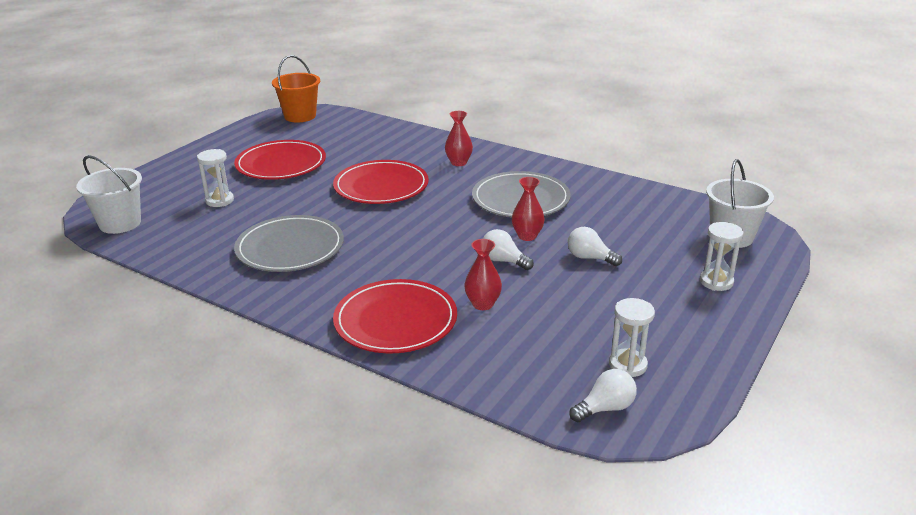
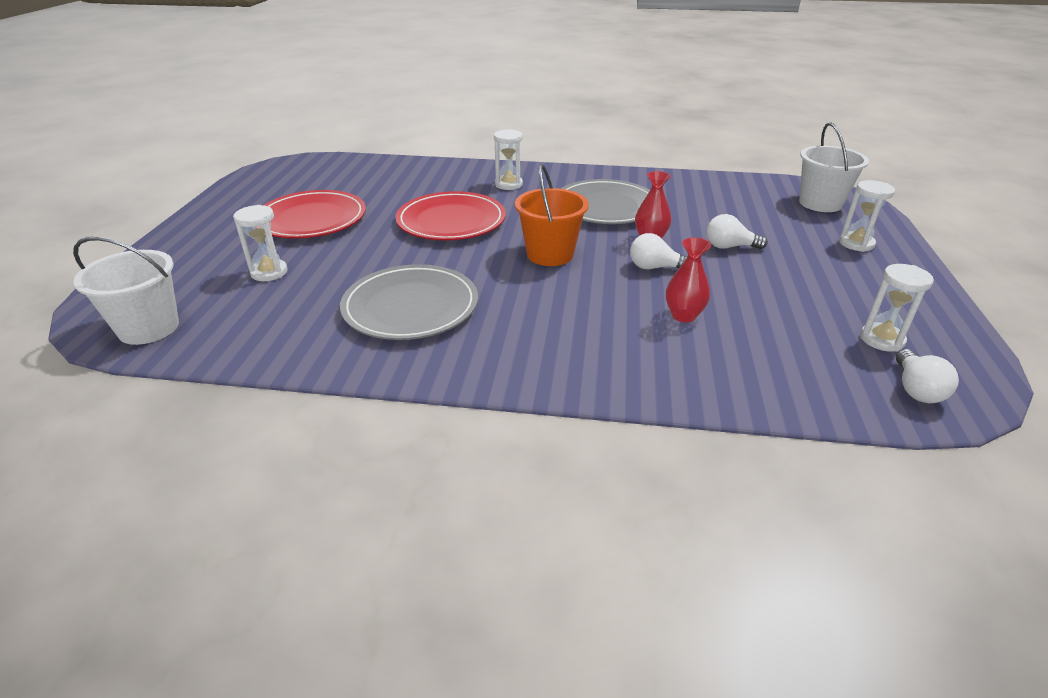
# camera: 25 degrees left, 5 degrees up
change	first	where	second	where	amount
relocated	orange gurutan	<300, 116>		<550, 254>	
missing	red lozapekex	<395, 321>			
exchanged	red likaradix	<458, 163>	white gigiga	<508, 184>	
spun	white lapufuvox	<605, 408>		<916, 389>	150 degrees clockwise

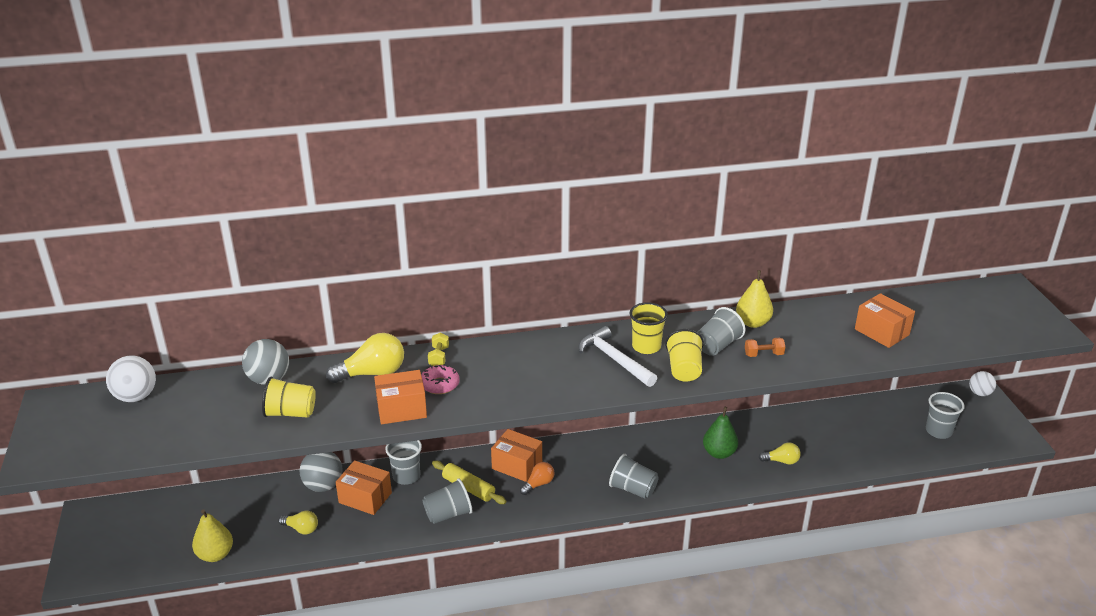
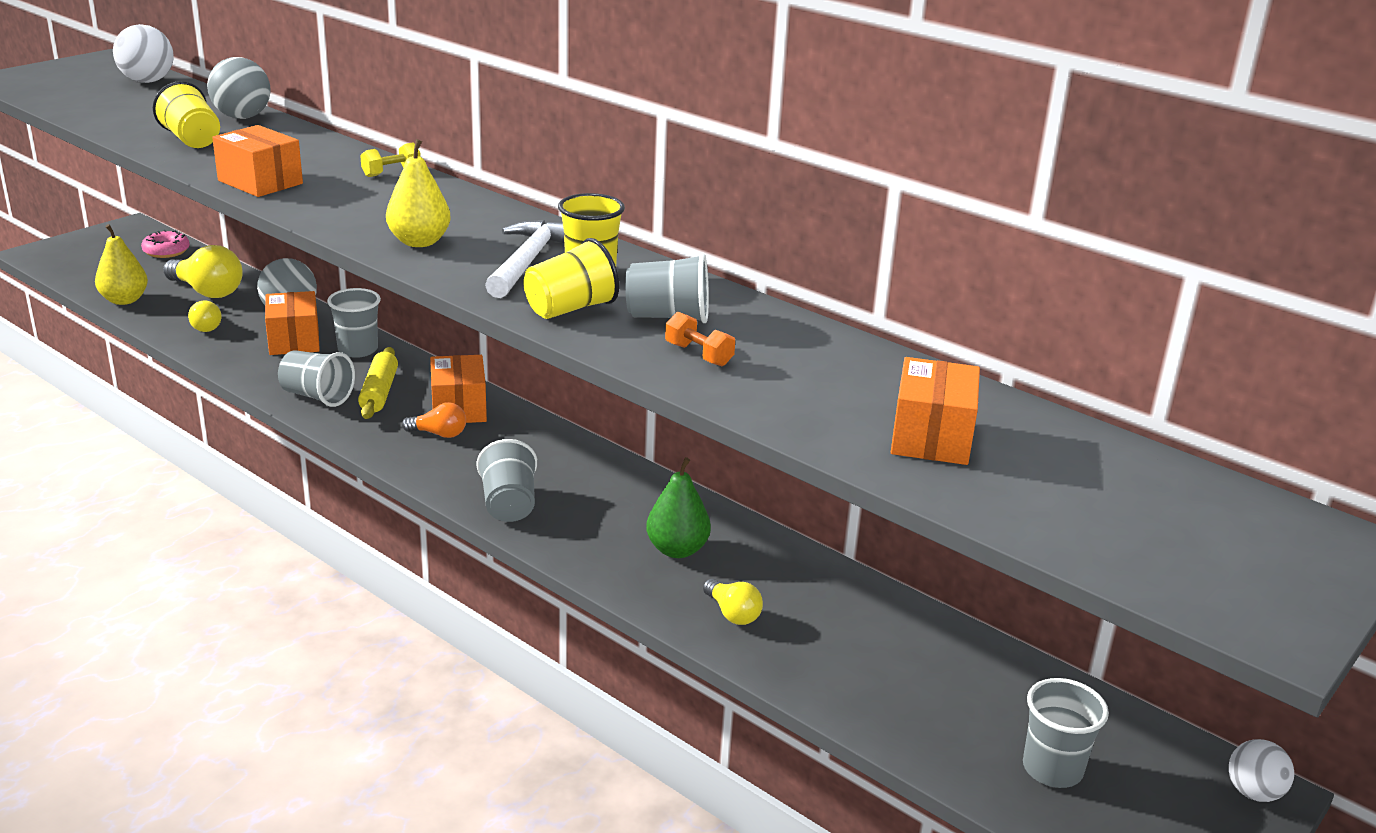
# camera: 50 degrees right, 5 degrees down
change	first	where	second	where	amount
relocated	yellow lapufuvox	<372, 373>		<207, 291>	
relocated	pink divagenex	<440, 384>		<166, 251>	
relocated	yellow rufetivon	<752, 323>		<419, 242>	

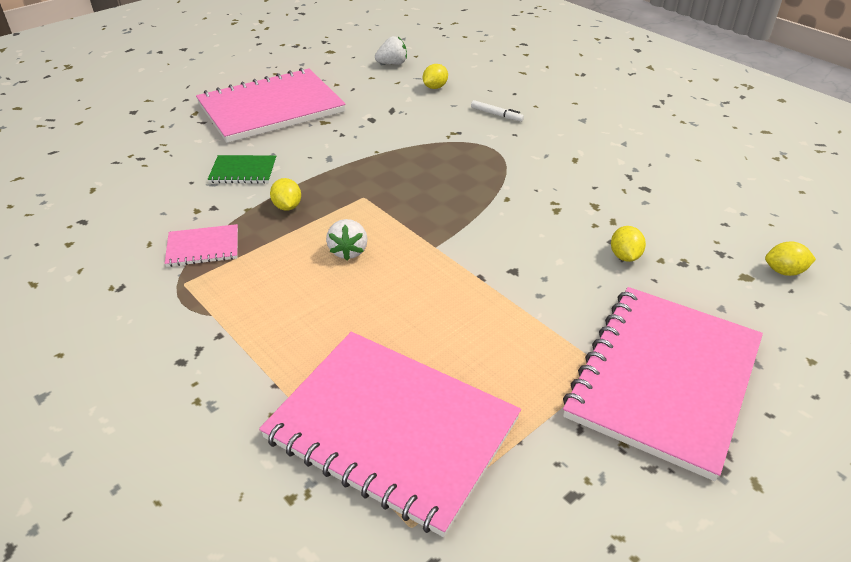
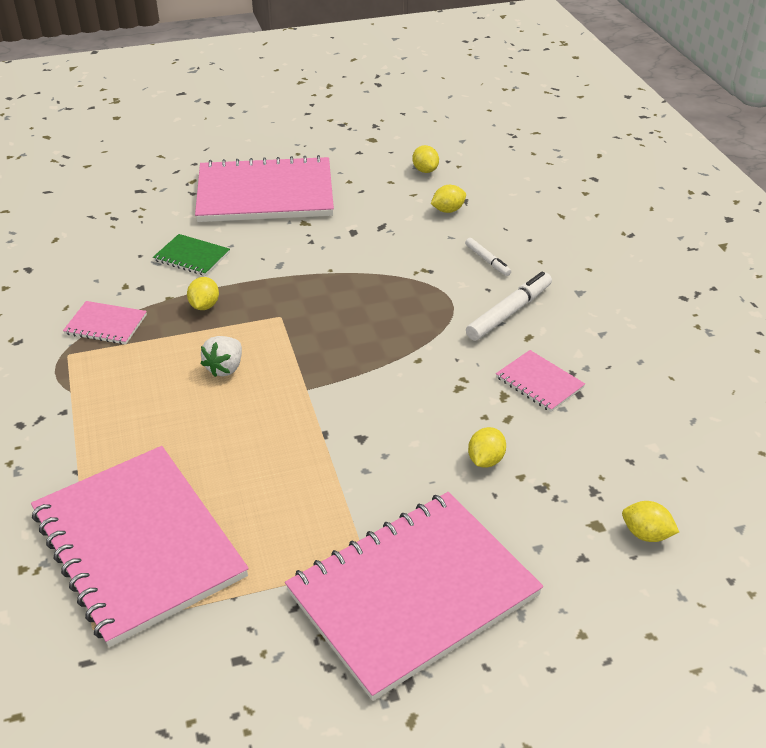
# camera: 25 degrees right, 0 degrees up
change	first	where	second	where	amount
exchanged	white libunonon	<392, 64>	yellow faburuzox	<425, 170>	
appeared			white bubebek	<509, 313>	
appeared			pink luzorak	<539, 382>	

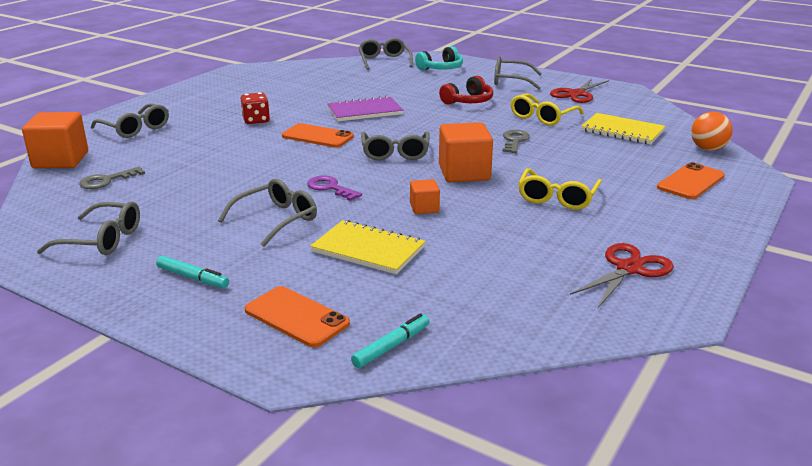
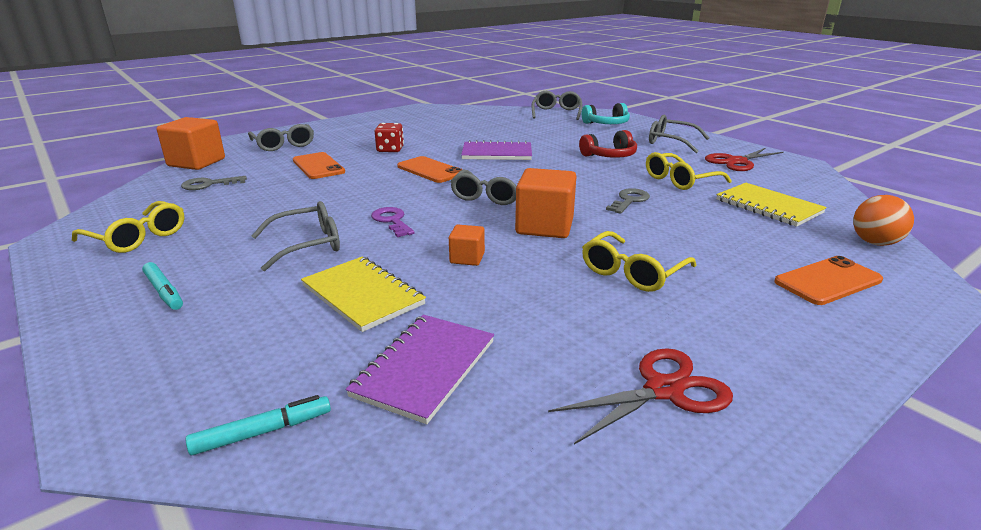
# camera: 20 degrees right, 0 degrees up
change	first	where	second	where	amount
colour	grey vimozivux	<102, 240>	yellow vimozivux	<137, 237>	
relocated	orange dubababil	<296, 317>		<318, 166>	
appeared			purple luzorak	<425, 368>	

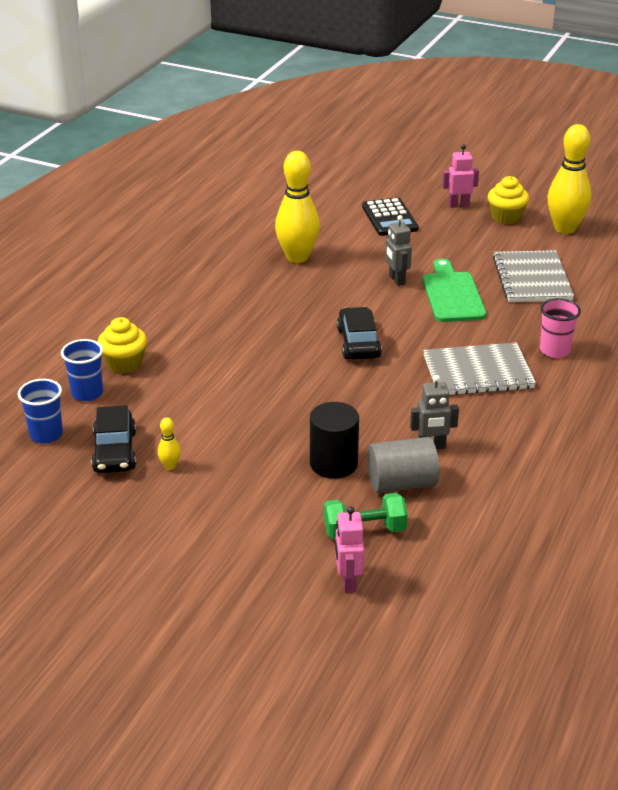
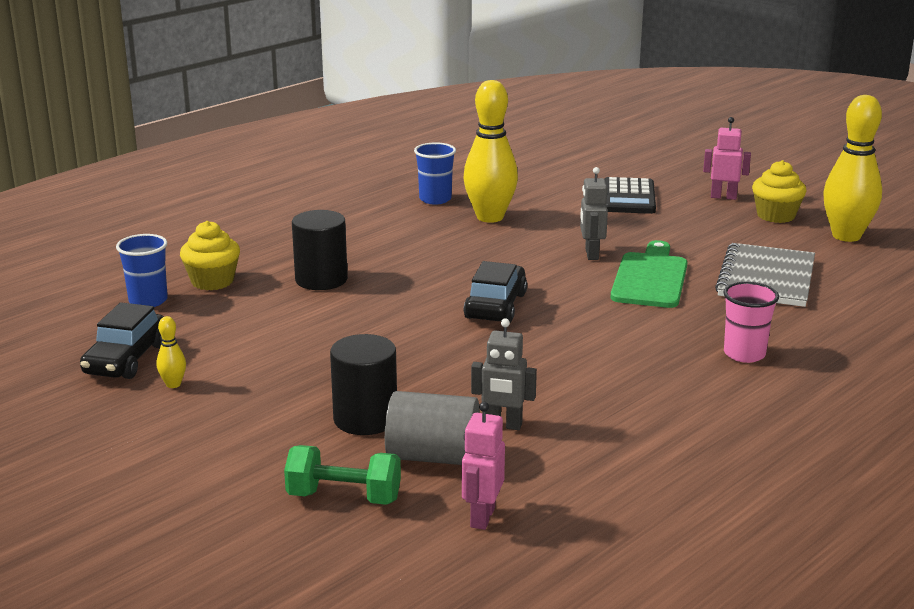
# camera: 20 degrees right, 10 degrees down
change	first	where	second	where	amount
relocated	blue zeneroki	<46, 435>		<435, 199>	
relocated	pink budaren	<348, 582>		<482, 517>	
missing	grey luzorak	<478, 372>			
appeared			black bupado	<321, 279>	

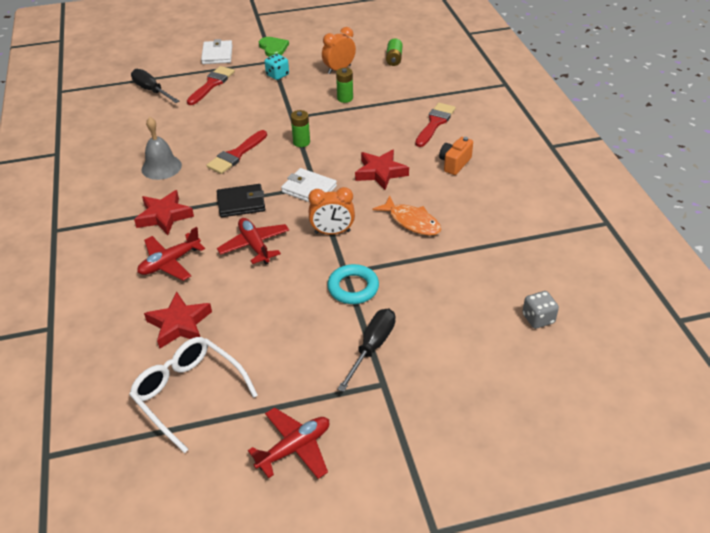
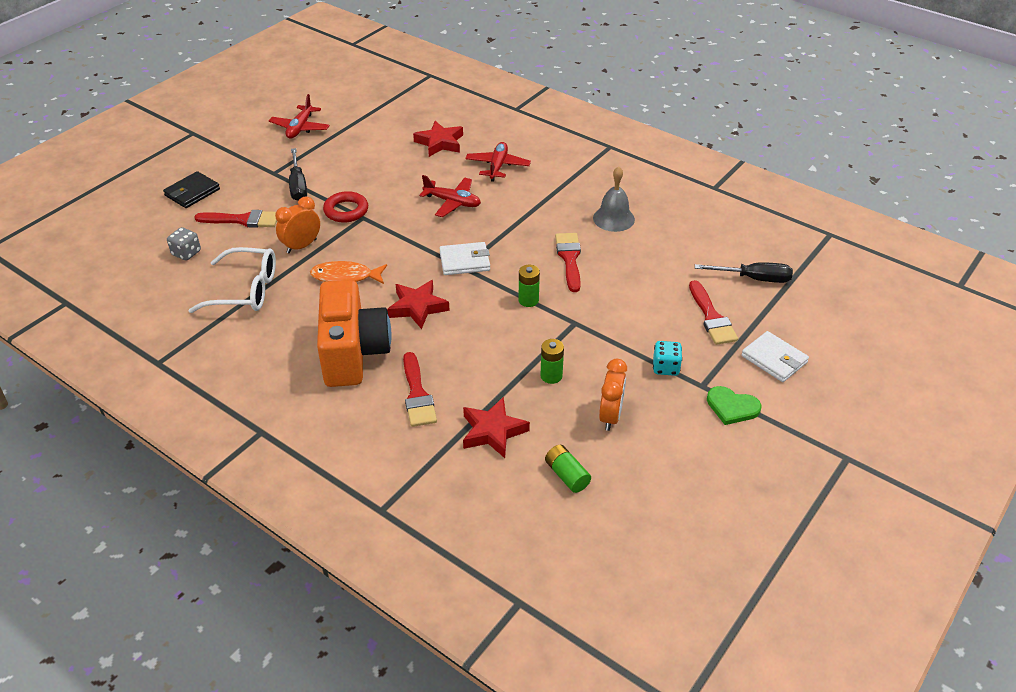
# camera: 140 degrees right, 0 degrees up
change	first	where	second	where	amount
relocated	white vimozivux	<188, 394>		<245, 290>	
relocated	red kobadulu	<164, 216>		<492, 431>	
relocated	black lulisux	<241, 203>		<192, 192>	
relocated	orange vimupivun	<332, 232>		<301, 246>	
colour	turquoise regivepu	<353, 288>	red regivepu	<346, 211>	
size	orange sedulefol	<454, 163>		<353, 353>	x2.19
appeared			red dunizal	<242, 220>	

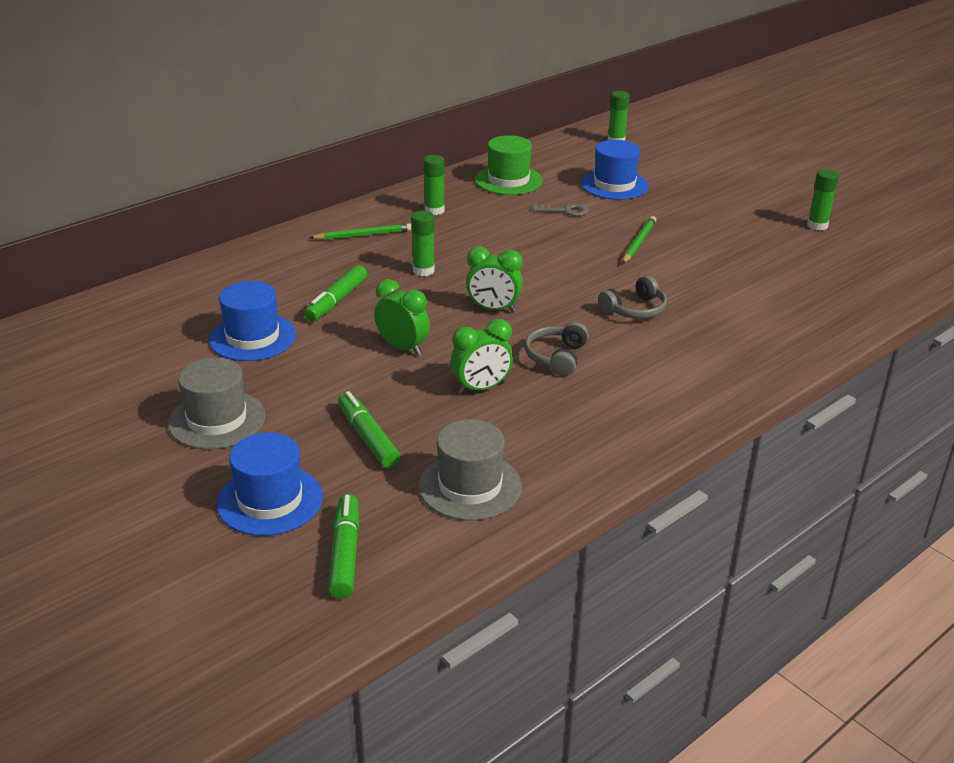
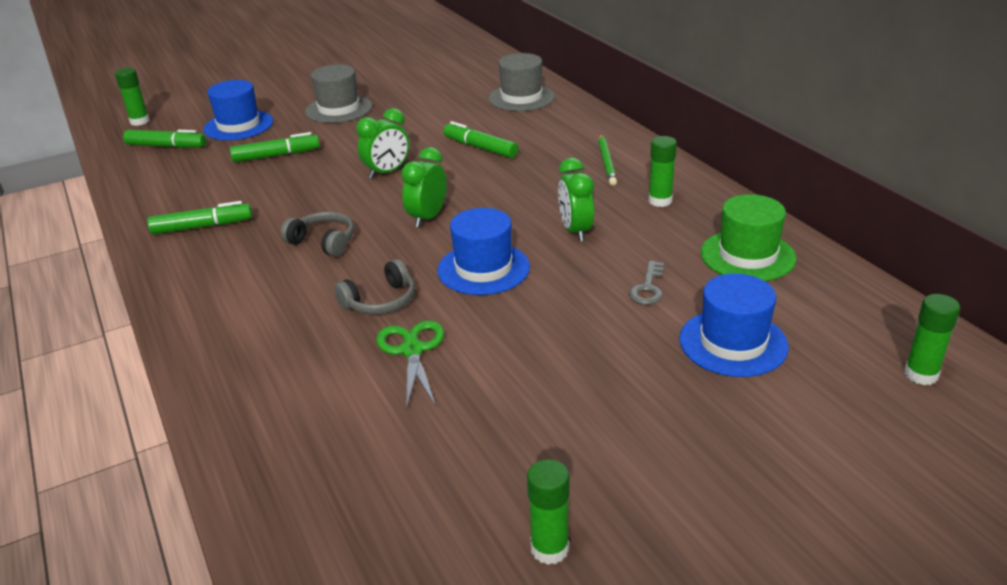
# camera: 105 degrees right, 0 degrees up
change	first	where	second	where	amount
relocated	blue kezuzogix	<252, 337>		<483, 269>	
relocated	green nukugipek	<423, 271>		<140, 121>	
relocated	grey kezuzogix	<470, 486>		<521, 98>	
relocated	green vimupivun	<481, 388>		<575, 231>	
spun	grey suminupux	<635, 310>		<380, 301>	105 degrees counterclockwise
missing	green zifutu	<638, 243>			
appeared			green bubebek	<202, 227>	
appeared			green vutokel	<412, 350>	

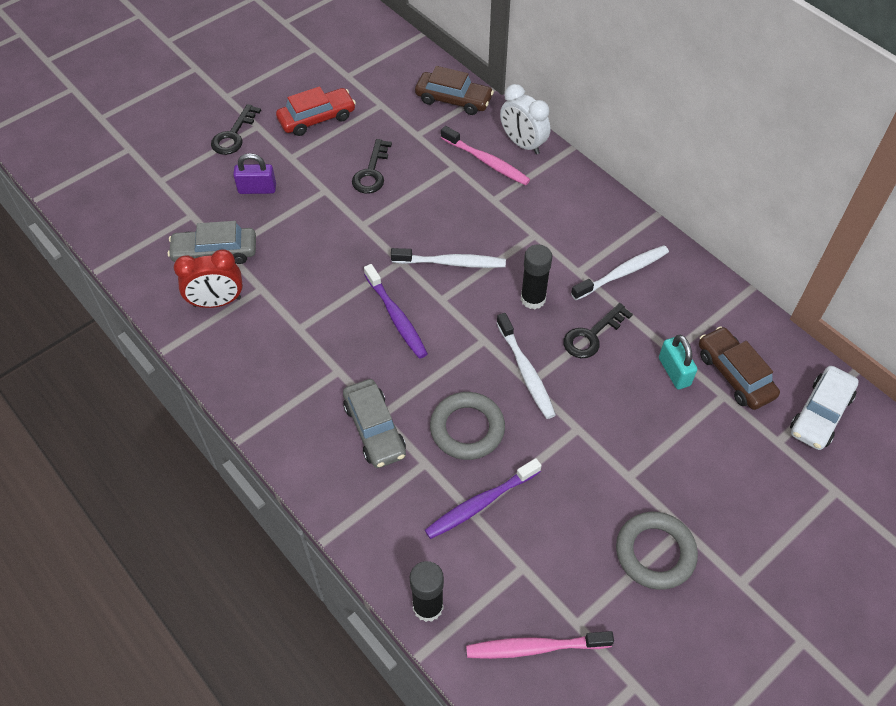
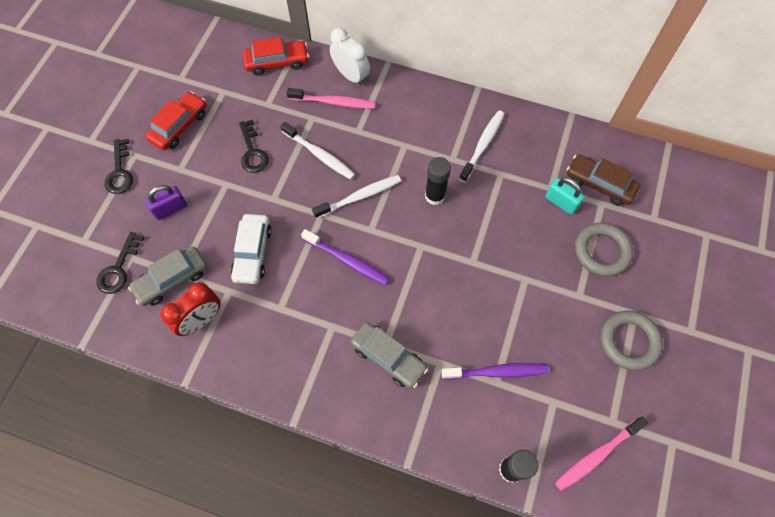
# camera: 30 degrees left, 10 degrees up
change	first	where	second	where	amount
colour	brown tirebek	<453, 100>	red tirebek	<277, 62>	
spun	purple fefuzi	<480, 503>		<497, 372>	120 degrees counterclockwise
relocated	grey regivepu	<467, 429>		<601, 251>	
relocated	white fefuzi	<526, 371>		<319, 155>	
spun	white vimupivun	<522, 144>		<351, 76>	150 degrees counterclockwise
relocated	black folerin	<591, 335>		<118, 269>	
relocated	white tirebek	<820, 414>		<252, 253>	

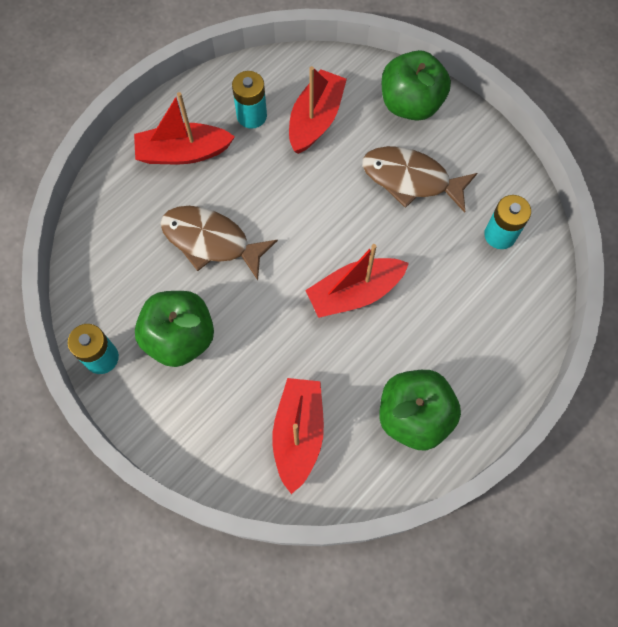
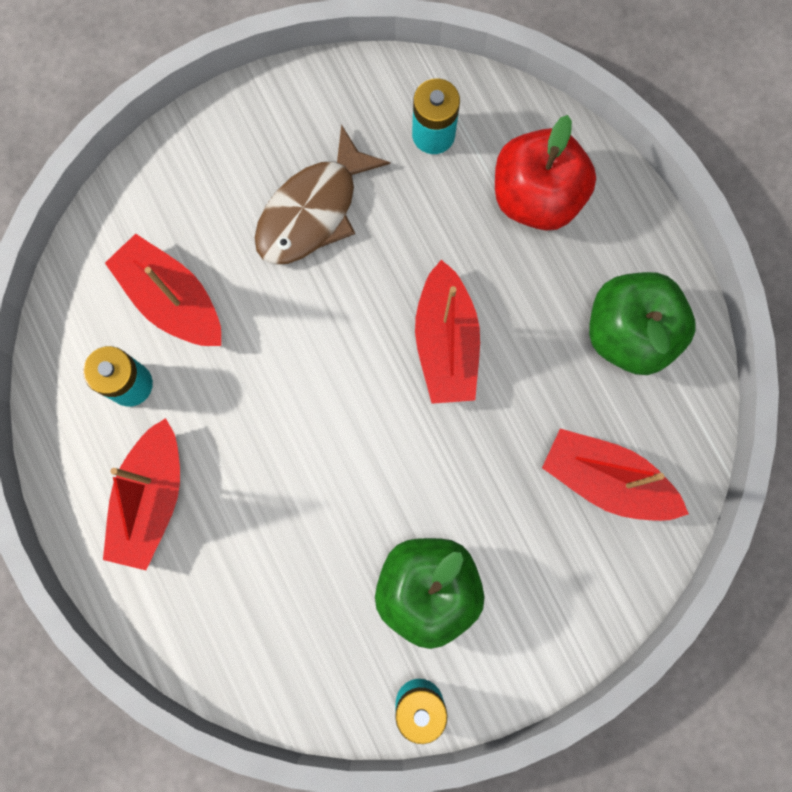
# camera: 70 degrees left, 10 degrees up
change	first	where	second	where	amount
missing	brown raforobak	<211, 241>			
missing	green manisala	<411, 104>			
appeared			red manisala	<536, 196>	

